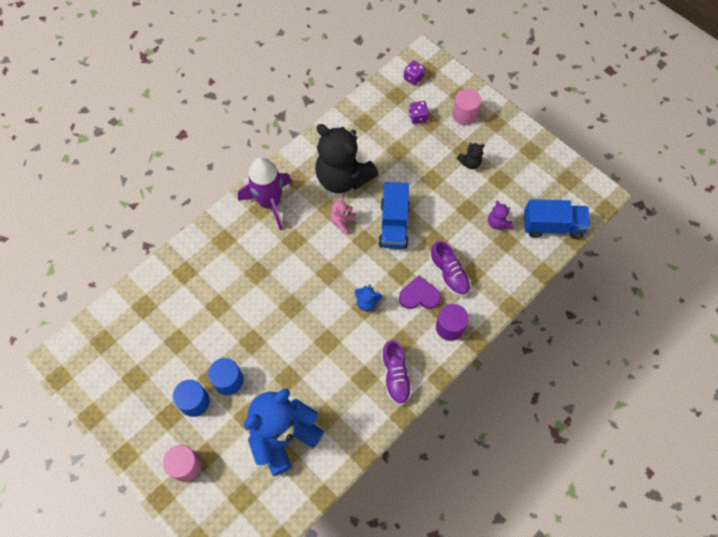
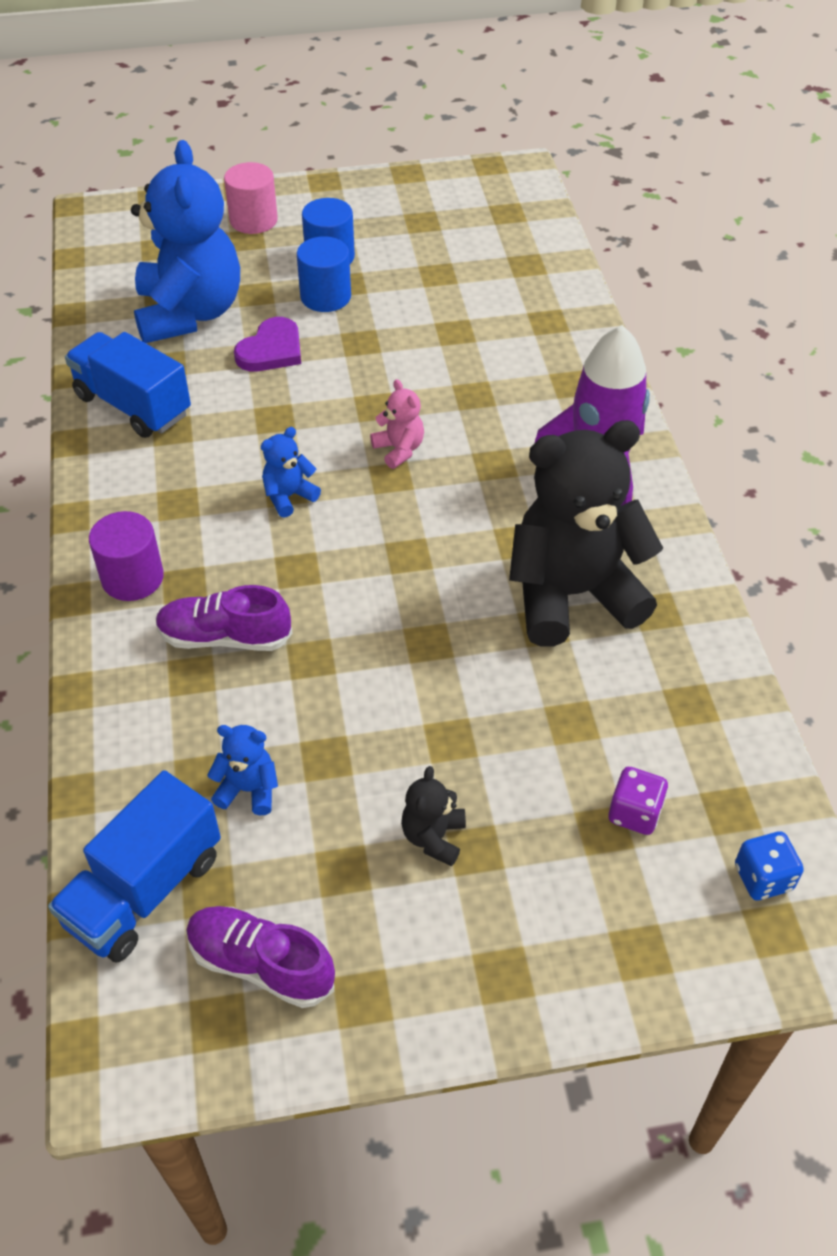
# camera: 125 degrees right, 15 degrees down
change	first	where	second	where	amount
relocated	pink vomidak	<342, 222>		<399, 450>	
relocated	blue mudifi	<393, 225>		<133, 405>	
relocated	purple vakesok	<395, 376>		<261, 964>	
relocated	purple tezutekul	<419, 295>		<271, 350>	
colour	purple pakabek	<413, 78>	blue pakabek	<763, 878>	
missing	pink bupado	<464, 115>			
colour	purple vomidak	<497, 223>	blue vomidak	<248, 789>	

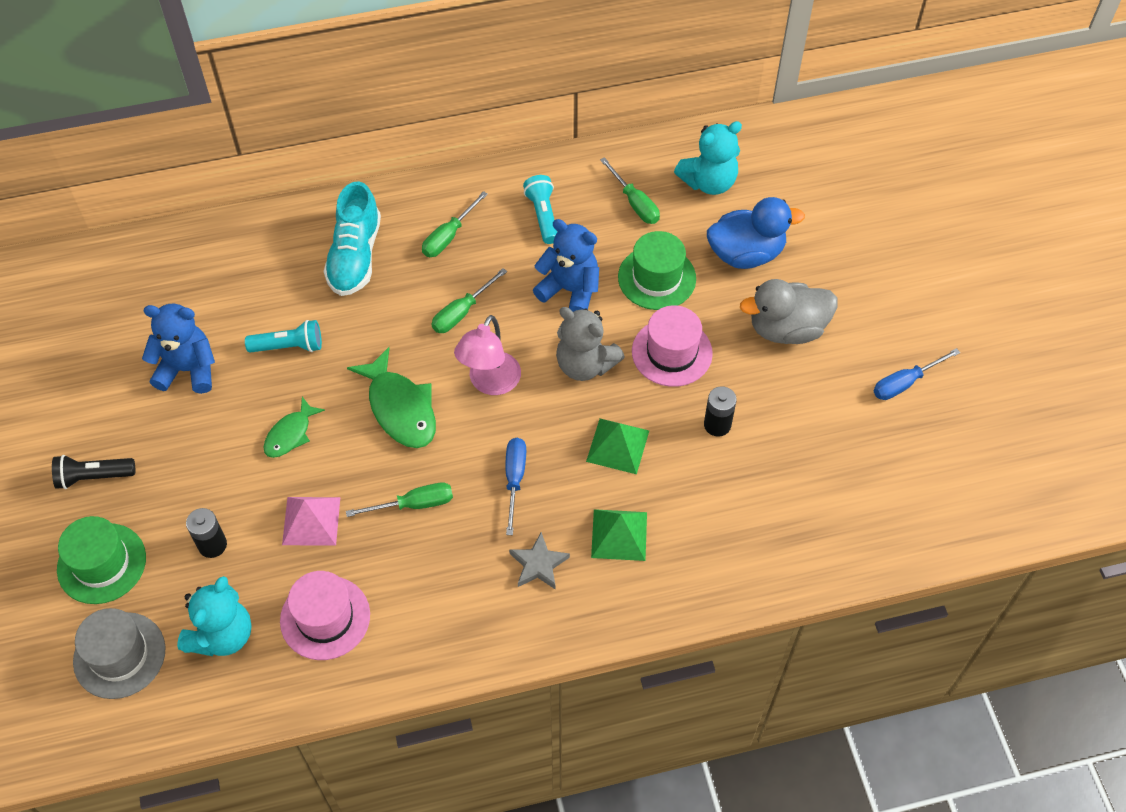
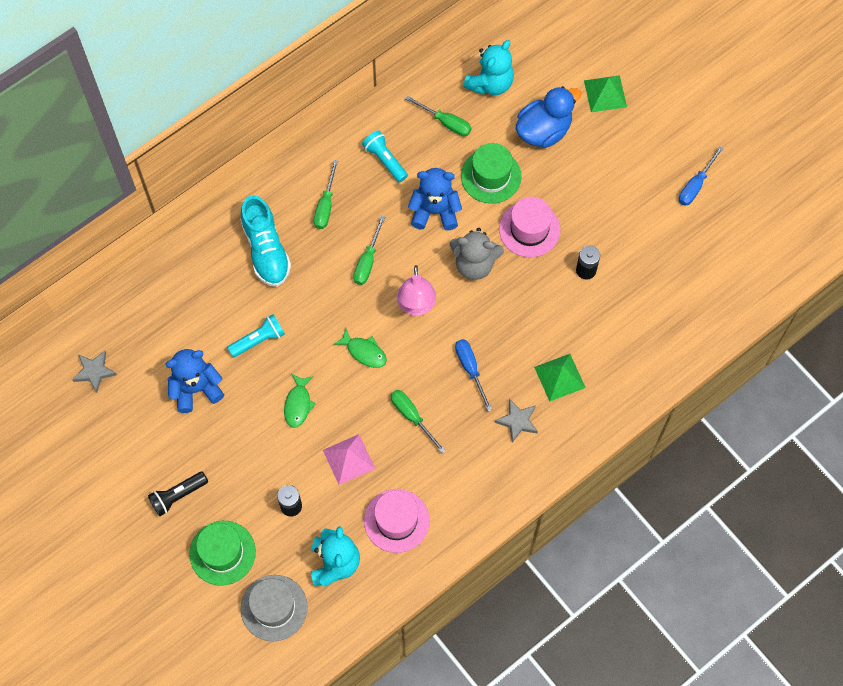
# camera: 25 degrees left, 10 degrees up
change	first	where	second	where	amount
spun	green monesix	<414, 504>		<412, 417>	90 degrees counterclockwise
size	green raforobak	<400, 408>		<364, 352>	x0.60
relocated	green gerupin	<617, 445>		<605, 93>	
missing	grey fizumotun	<786, 329>			
appeared			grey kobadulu	<94, 371>	

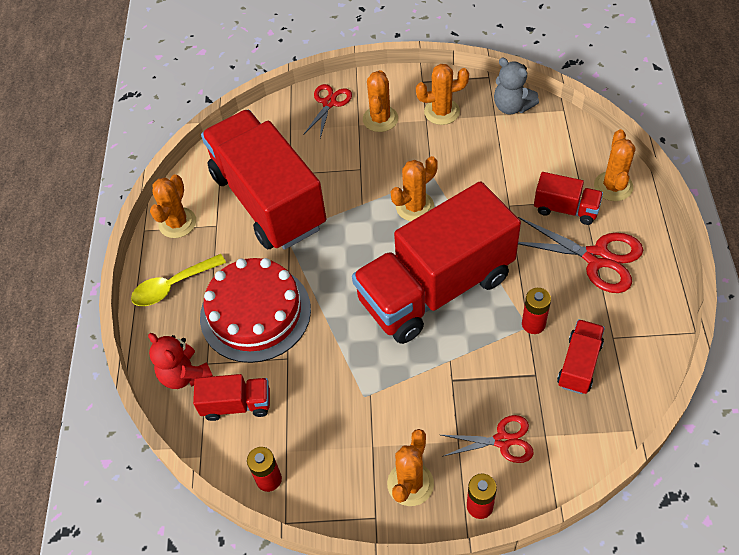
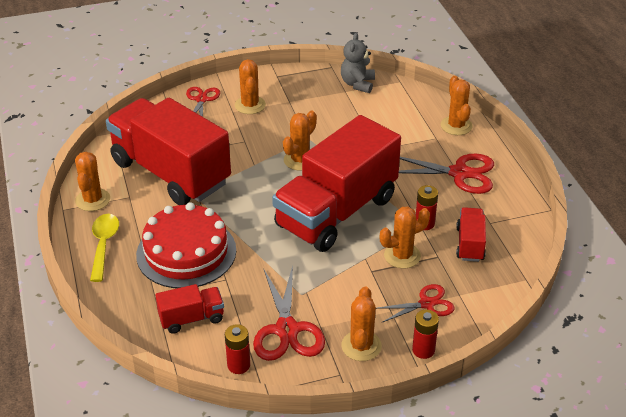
# camera: 20 degrees left, 15 degrees down
change	first	where	second	where	amount
spun	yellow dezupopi	<172, 286>		<104, 245>	135 degrees clockwise
missing	red vomidak	<184, 375>			
relocated	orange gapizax	<442, 112>		<402, 256>	
spun	grey vomidak	<512, 106>		<357, 84>	75 degrees clockwise
missing	red mudifi	<566, 209>			
appeared			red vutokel	<287, 330>	

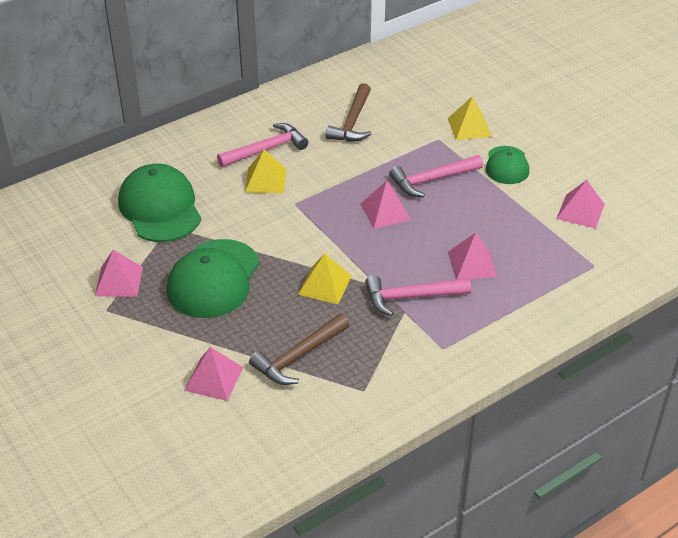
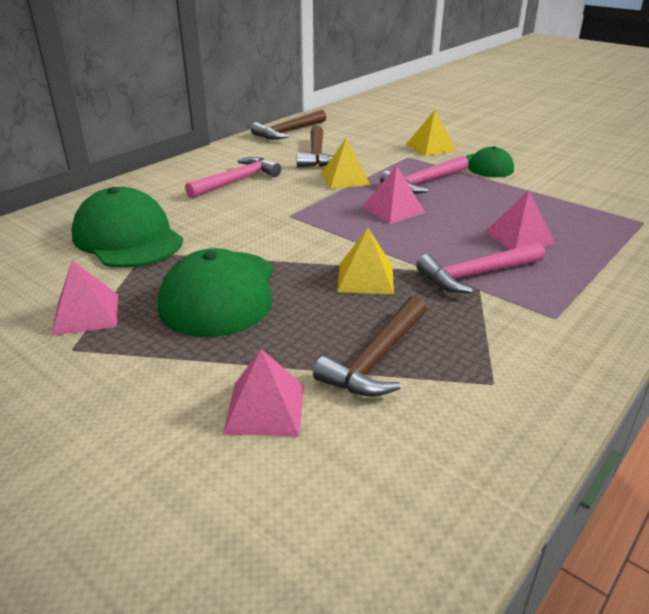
# camera: 15 degrees left, 10 degrees down
change	first	where	second	where	amount
relocated	yellow gerupin	<265, 180>		<345, 178>	
missing	pink gerupin	<580, 211>			
appeared			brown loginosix	<288, 132>	

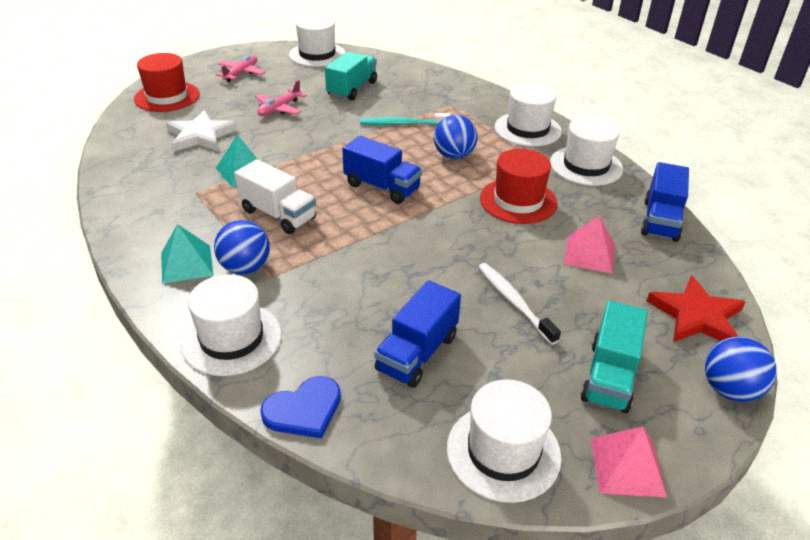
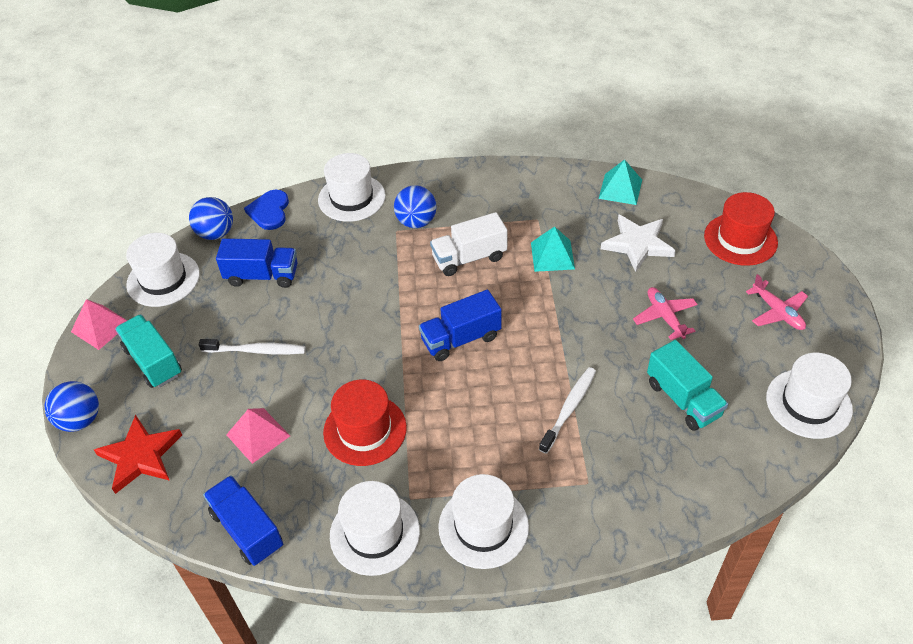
# camera: 125 degrees right, 10 degrees up
change	first	where	second	where	amount
relocated	turquoise gerupin	<186, 264>		<620, 189>	
colour	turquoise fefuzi	<402, 124>	white fefuzi	<569, 409>	
spun	blue mudifi	<417, 353>		<262, 275>	120 degrees clockwise
relocated	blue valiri	<454, 156>		<216, 233>	

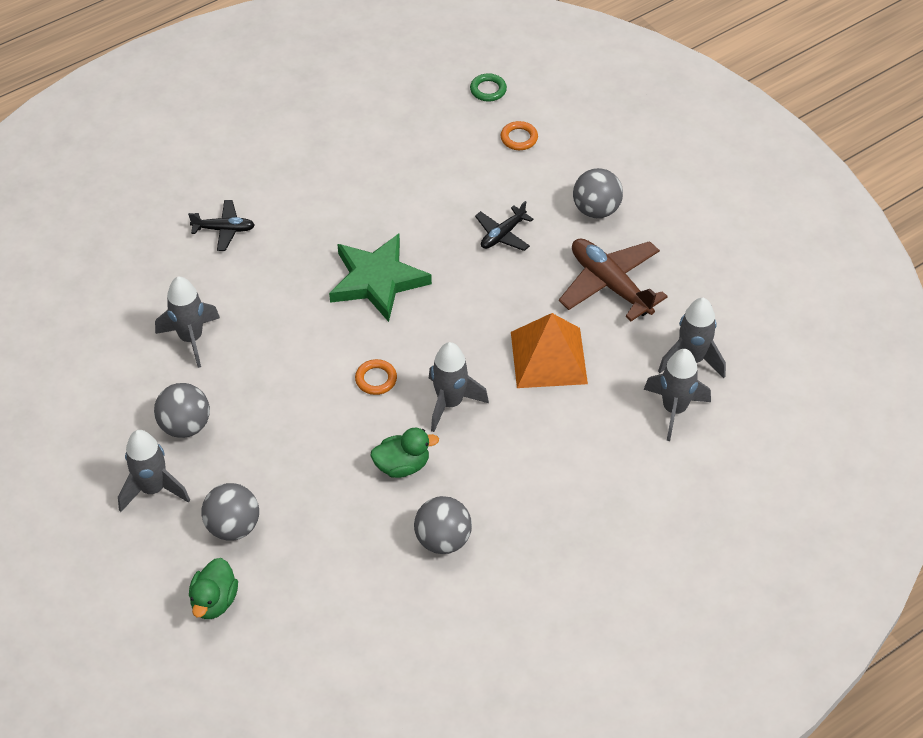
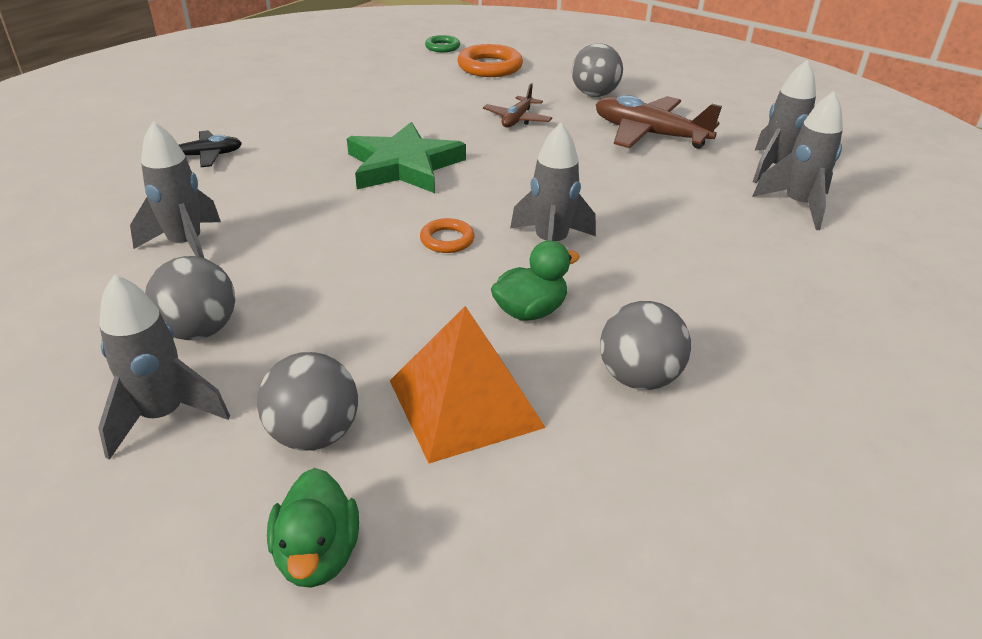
# camera: 20 degrees left, 15 degrees down
change	first	where	second	where	amount
colour	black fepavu	<503, 234>	brown fepavu	<517, 119>	
size	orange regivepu	<519, 138>		<490, 67>	x1.77
relocated	orange gerupin	<549, 357>		<465, 403>	

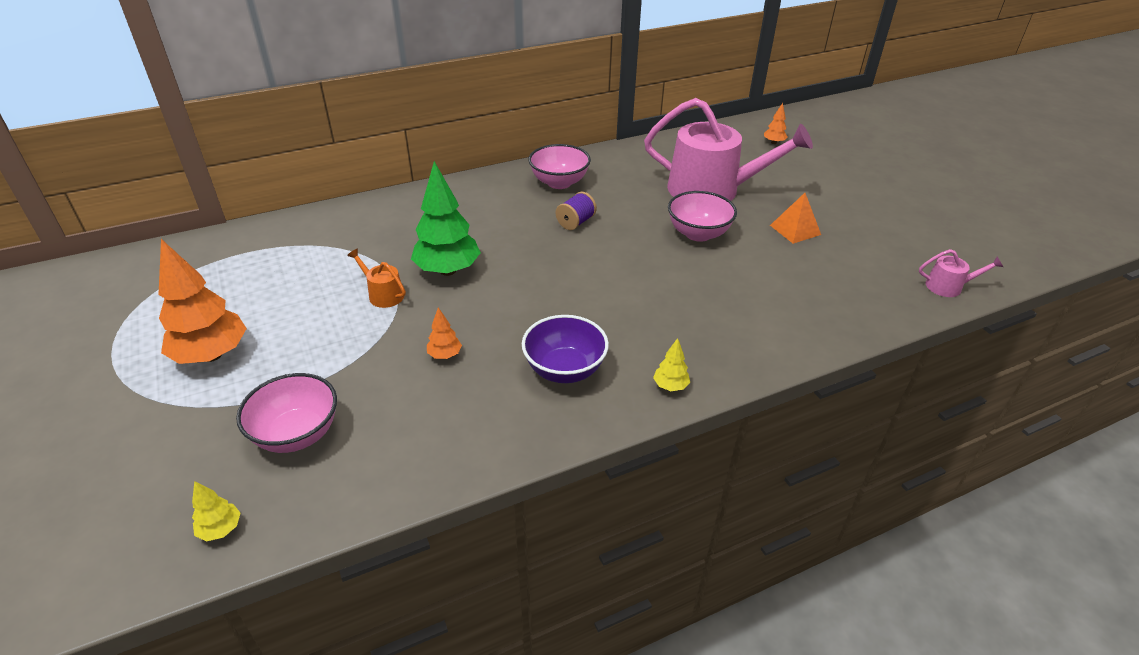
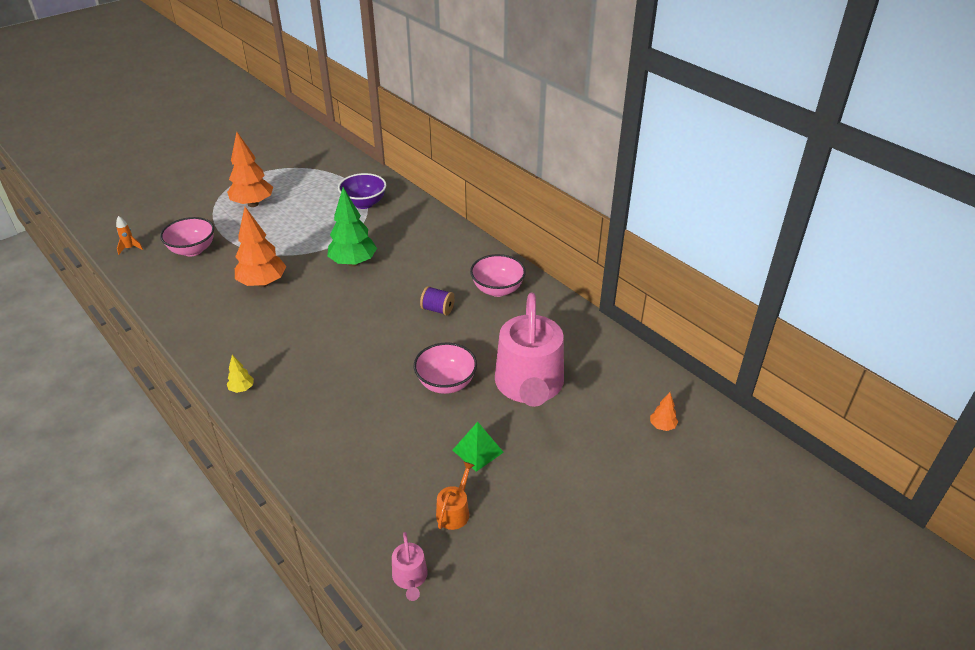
# camera: 75 degrees right, 0 degrees up
change	first	where	second	where	amount
exchanged	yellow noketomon	<221, 529>	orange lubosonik	<130, 248>	
relocated	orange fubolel	<383, 294>		<454, 511>	
size	orange noketomon	<445, 355>		<263, 283>	x2.22
relocated	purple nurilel	<564, 370>		<364, 203>	
colour	orange gerupin	<795, 230>	green gerupin	<478, 451>	

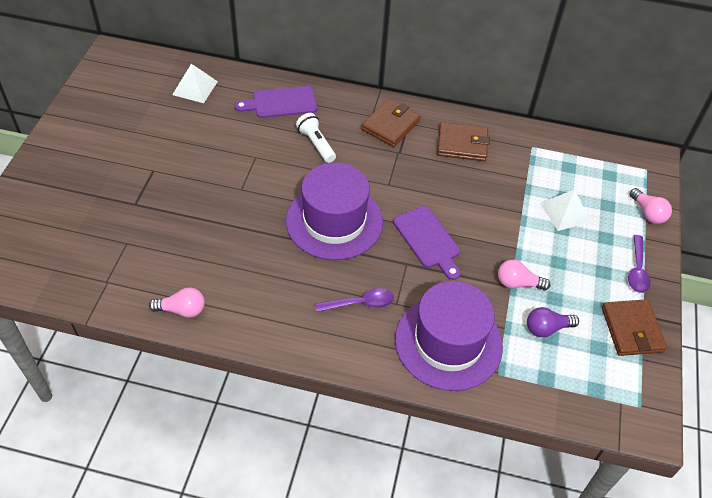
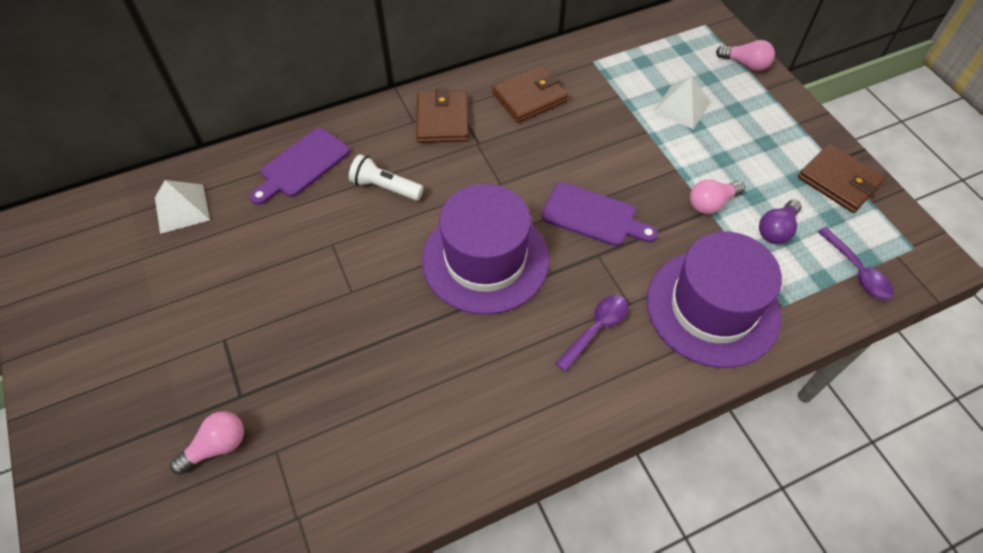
# camera: 35 degrees left, 5 degrees up
change	first	where	second	where	amount
relocated	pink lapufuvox	<182, 310>		<217, 447>	
relocated	purple dezupopi	<637, 270>		<857, 271>	

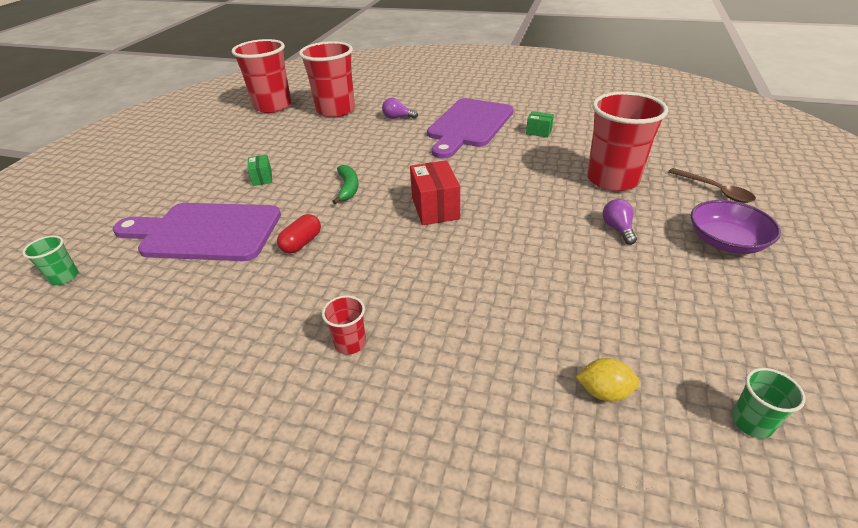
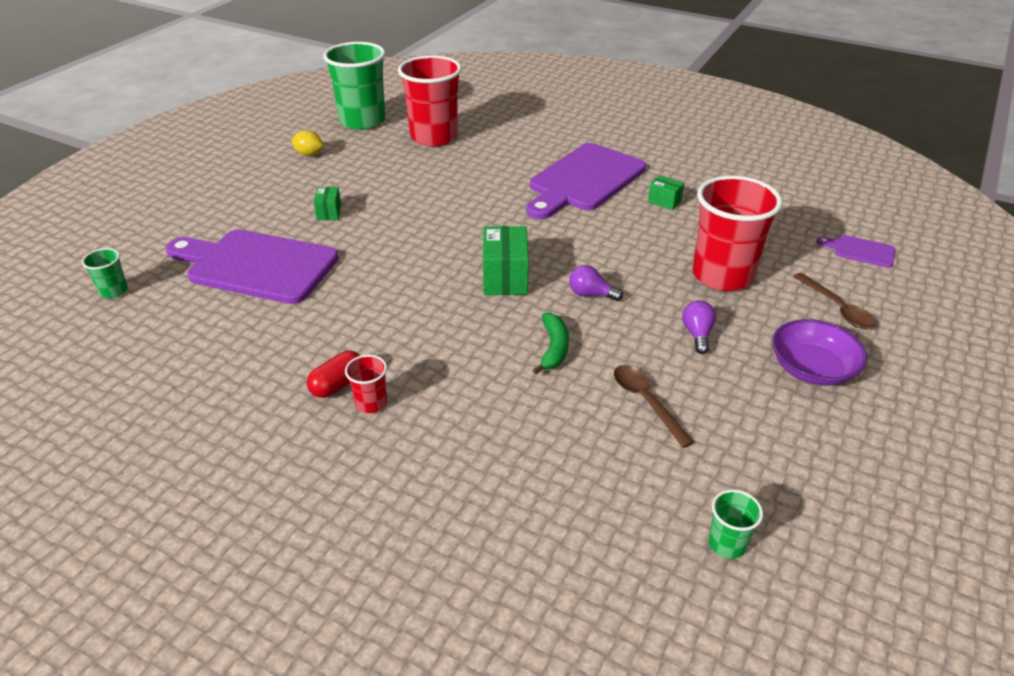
# camera: 10 degrees right, 0 degrees up
change	first	where	second	where	amount
colour	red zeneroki	<273, 106>	green zeneroki	<362, 121>	
relocated	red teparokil	<302, 243>		<337, 384>	
relocated	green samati	<348, 188>		<553, 348>	
relocated	purple lapufuvox	<397, 118>		<591, 294>	
colour	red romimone	<435, 208>	green romimone	<505, 278>	
relocated	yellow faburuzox	<604, 392>		<309, 154>	
appeared			brown dezupopi	<646, 402>	
appeared			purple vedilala	<860, 251>	

